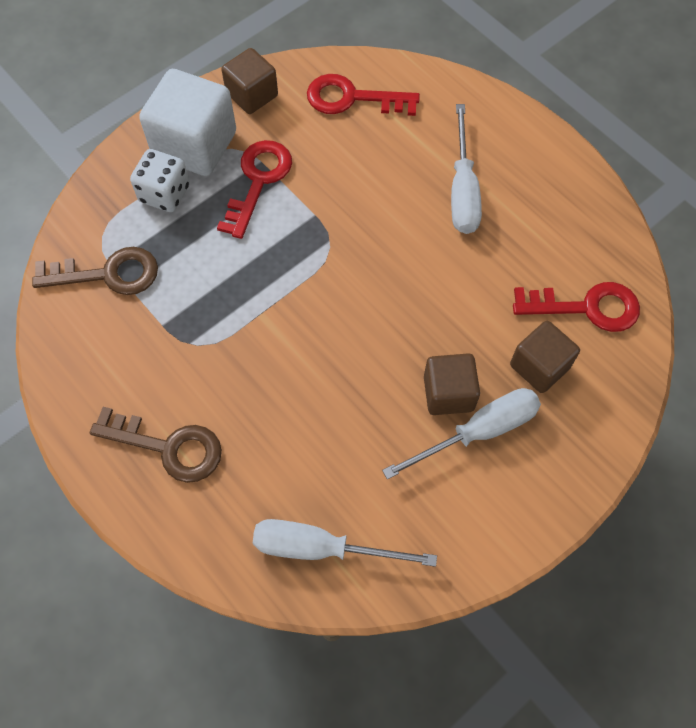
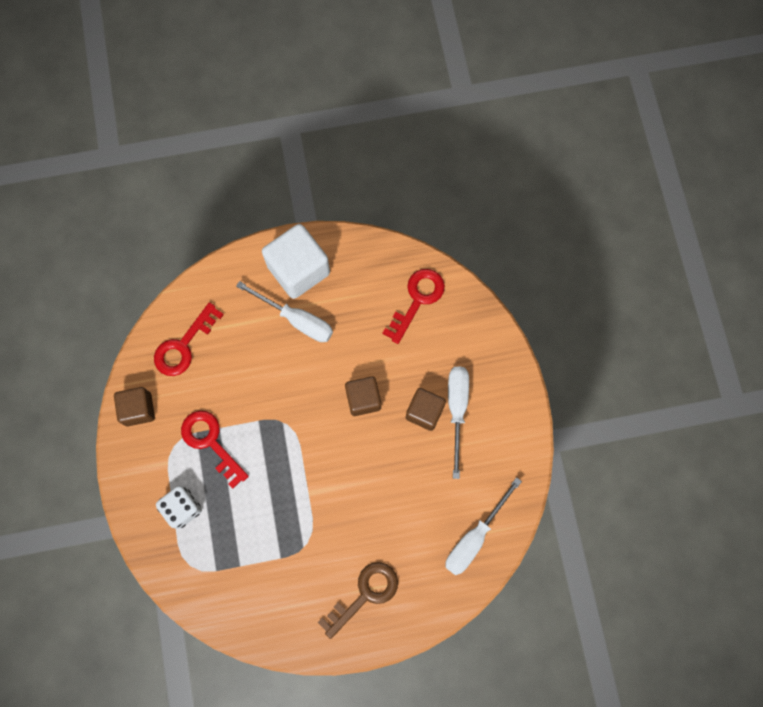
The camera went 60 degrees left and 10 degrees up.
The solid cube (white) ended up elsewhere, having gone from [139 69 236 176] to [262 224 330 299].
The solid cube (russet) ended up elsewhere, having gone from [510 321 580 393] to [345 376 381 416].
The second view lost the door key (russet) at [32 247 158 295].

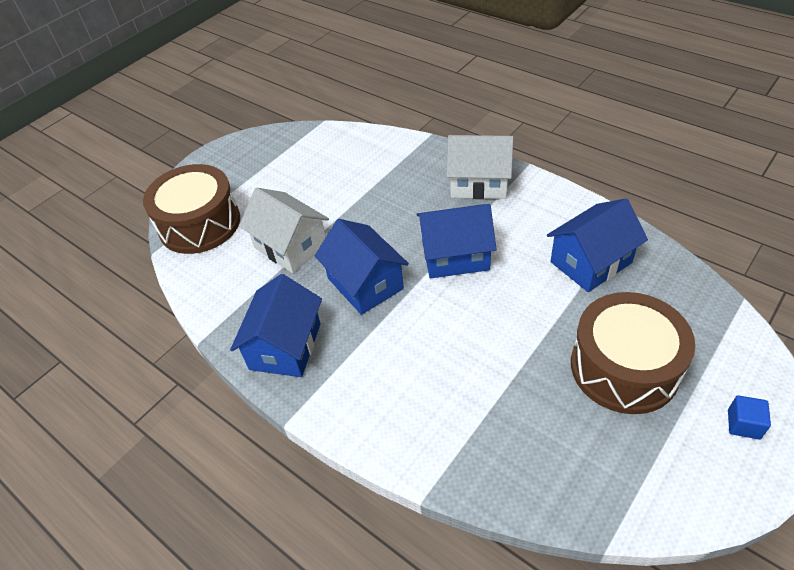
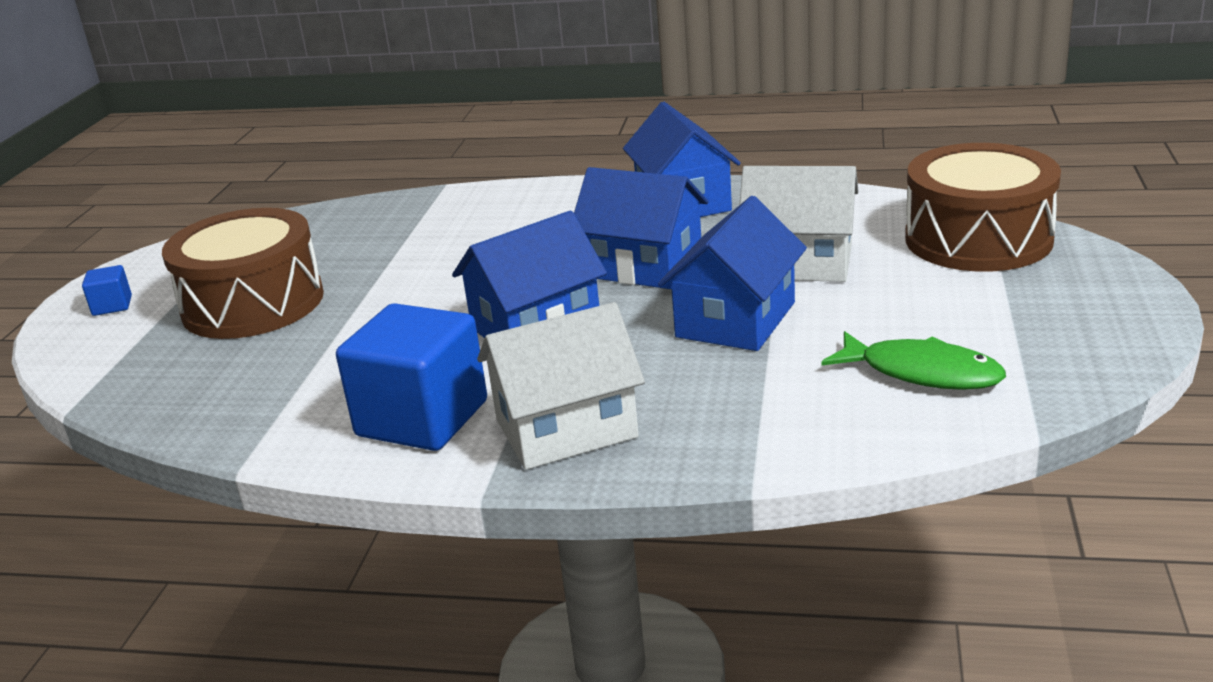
The camera went 150 degrees right and 20 degrees down.
The second view gained the solid cube (blue) at [336 303 487 451].
The toy house (blue) ended up elsewhere, having gone from [547 198 648 292] to [658 196 807 351].
The second view gained the fish (green) at [822 331 1006 390].

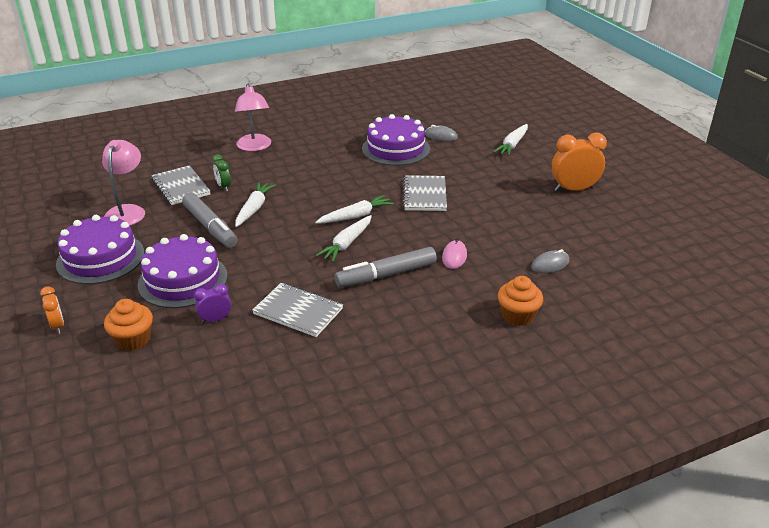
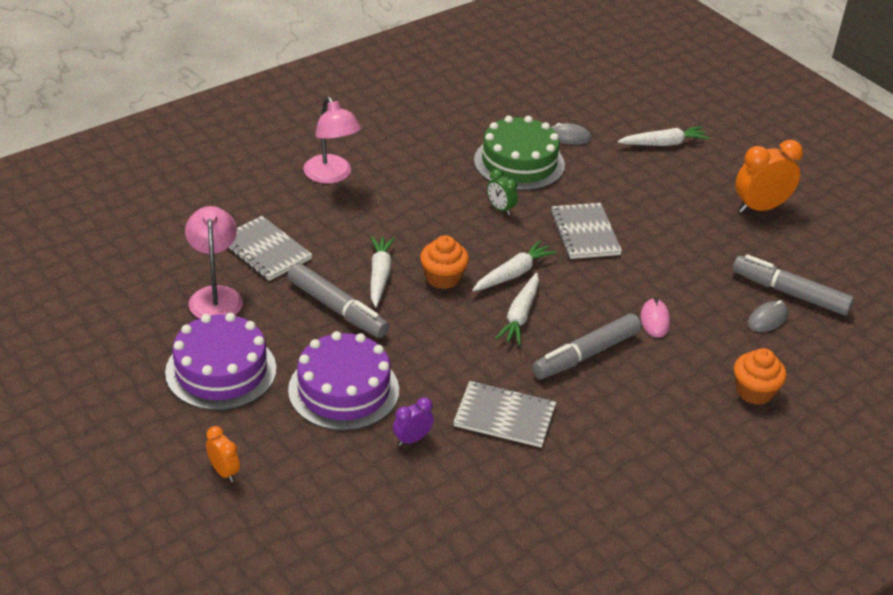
The camera went 15 degrees left and 5 degrees up.
The fairy cake (bright orange) ended up elsewhere, having gone from [104 299 153 351] to [420 235 469 289].
What was the gateau (royal purple) at [362 114 430 166] turned into the gateau (green) at [474 116 565 190].
The bedside clock (green) ended up elsewhere, having gone from [212 154 231 191] to [487 169 518 215].
The carrot (white) at [493 124 528 156] ended up facing another way, 120 degrees counterclockwise from before.
The second view gained the marker (grey) at [733 254 854 316].

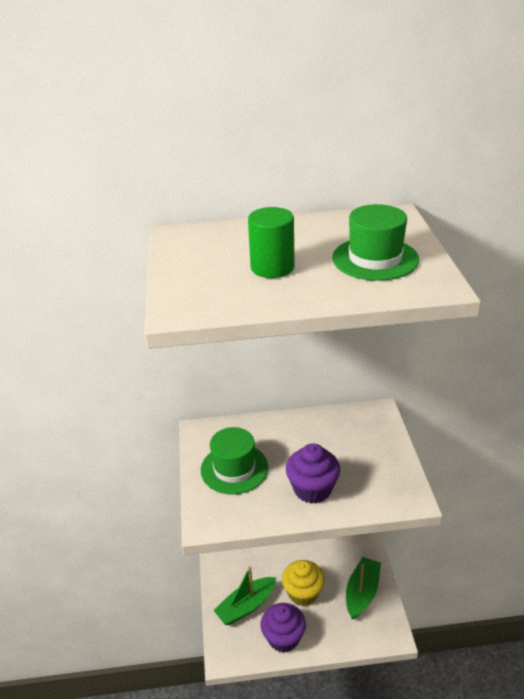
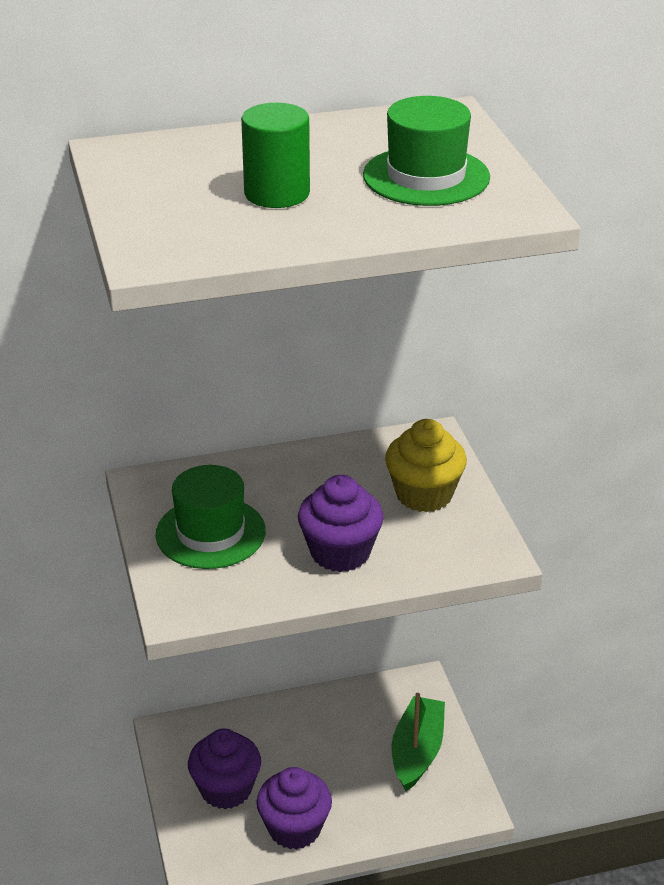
The camera went 10 degrees left and 0 degrees up.
Where the toy boat (green) stood at [213 566 276 625], the fairy cake (royal purple) came to stand at [188 729 261 809].
The fairy cake (golden) ended up elsewhere, having gone from [282 560 325 606] to [385 419 467 512].

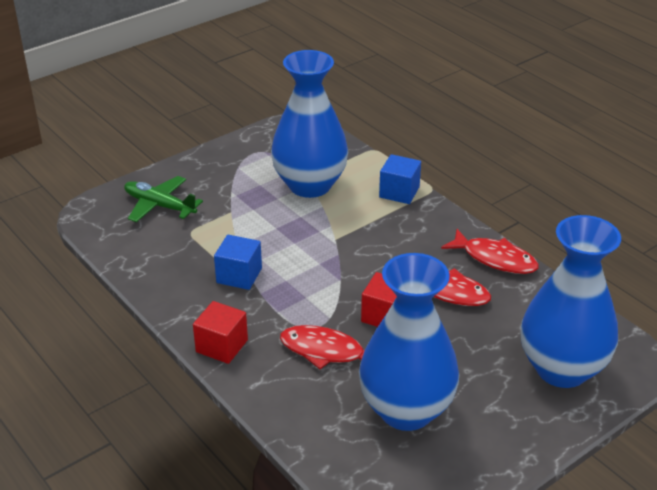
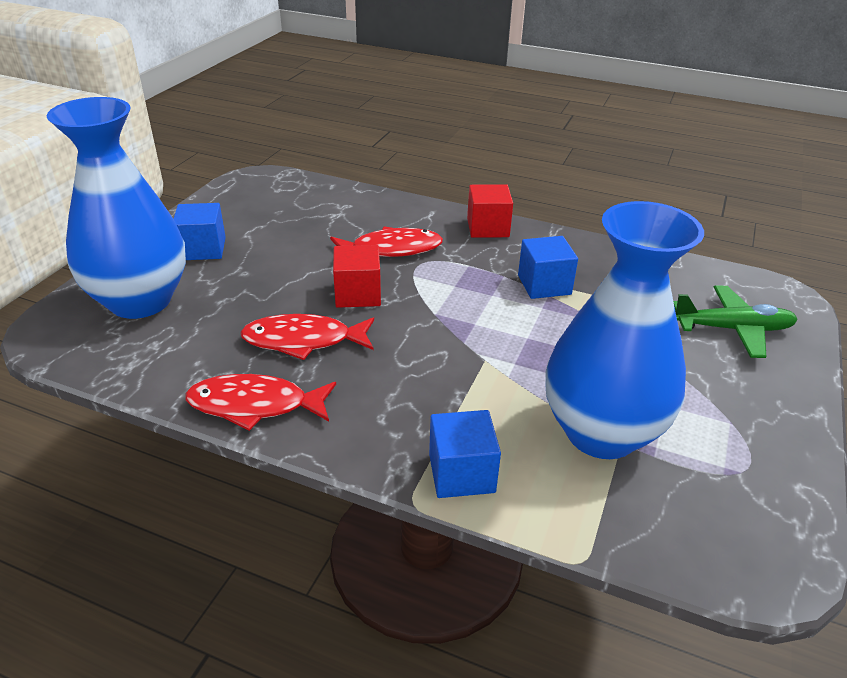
The camera went 150 degrees right and 0 degrees up.
The second view gained the solid cube (blue) at [174 203 226 260].
The second view lost the flower vase (blue) at [359 253 459 431].

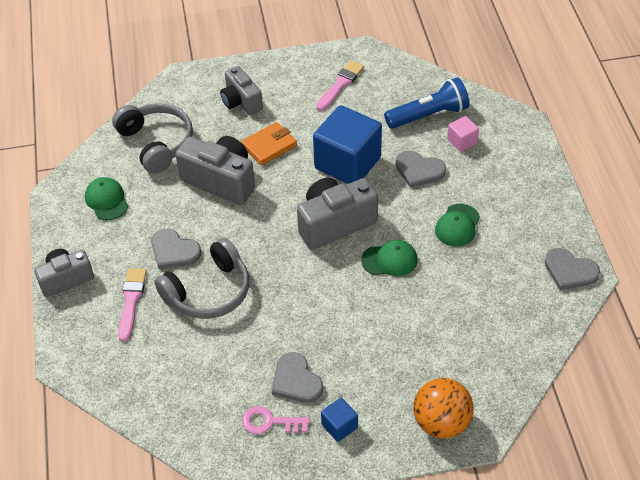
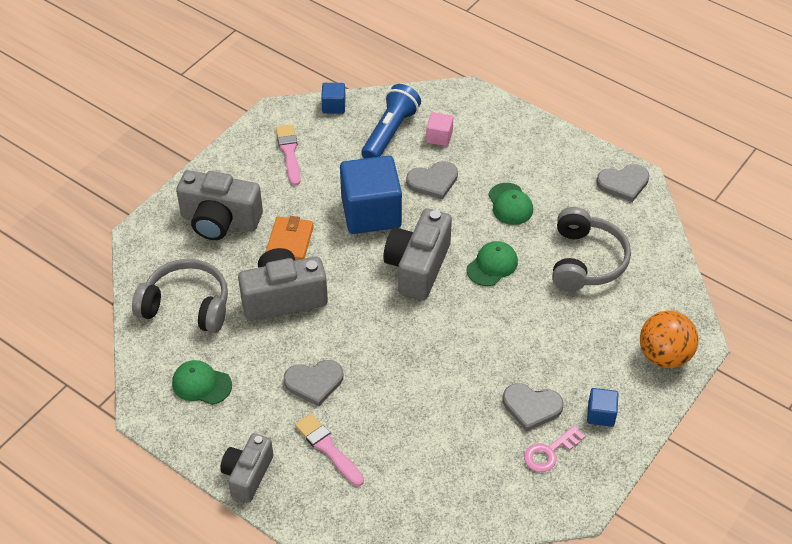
The camera went 45 degrees left and 0 degrees up.
The size of the photo camera (grey) at [220 66 263 115] changed by a factor of 1.53.
The second view gained the solid cube (blue) at [321 83 346 114].
The headset (grey) ended up elsewhere, having gone from [154 238 249 319] to [552 207 631 291].

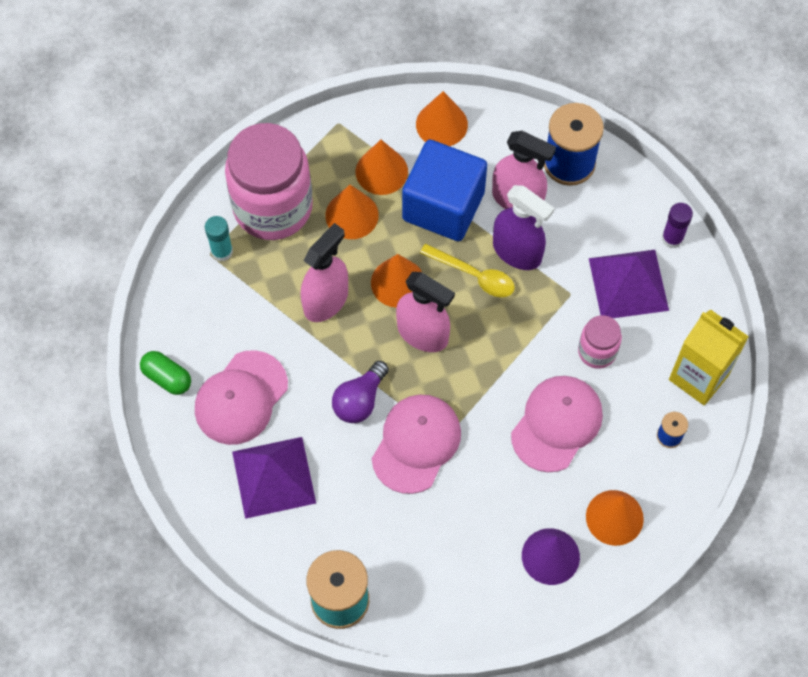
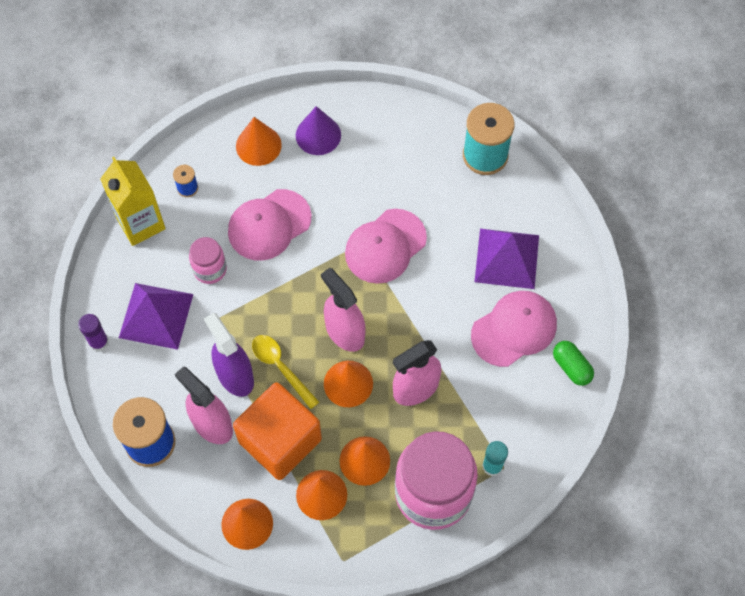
The camera went 160 degrees left and 0 degrees up.
What was the solid cube (blue) at [402 140 487 241] turned into the solid cube (bright orange) at [233 382 322 480].
The second view lost the lightbulb (royal purple) at [332 361 389 423].

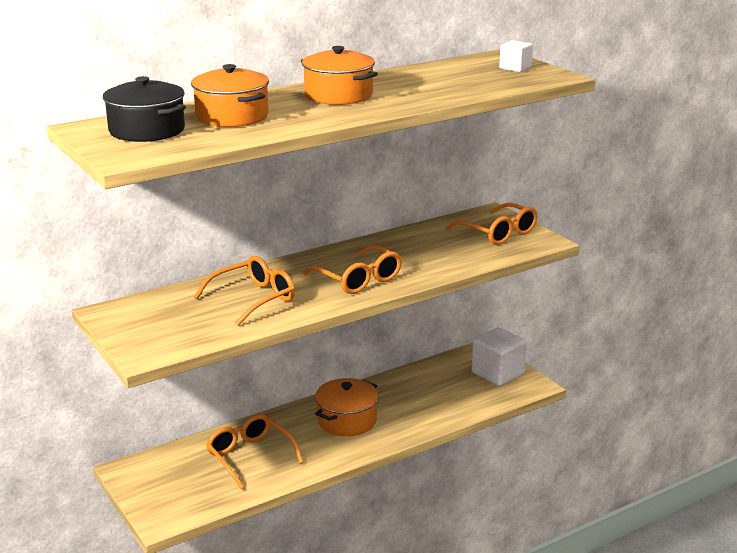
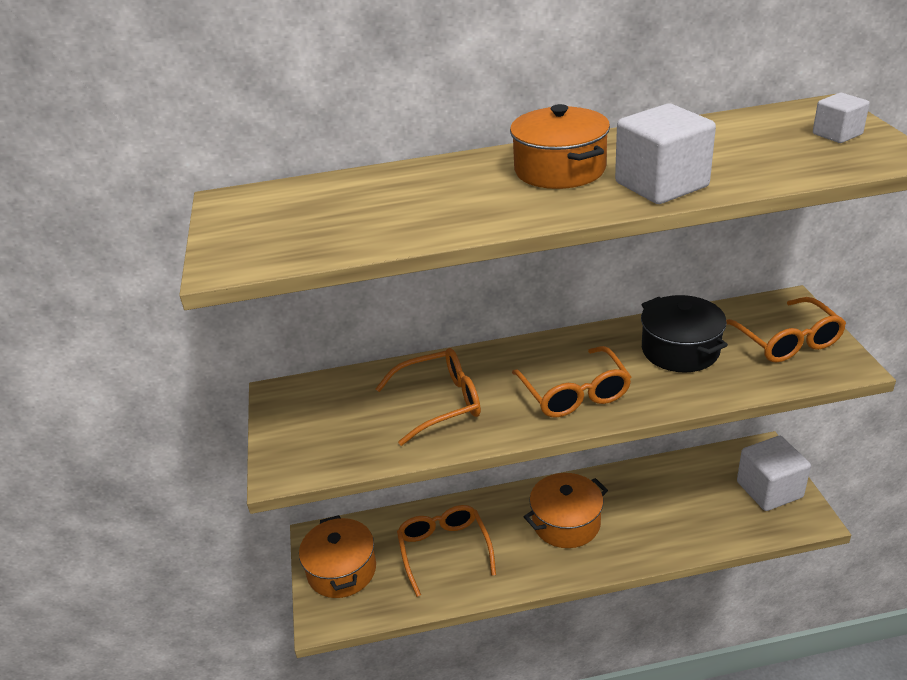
The camera went 25 degrees right and 10 degrees up.
The cooking pot (bright orange) ended up elsewhere, having gone from [191 64 269 127] to [299 515 376 598].
The second view gained the solid cube (white) at [615 104 716 204].
The cooking pot (jet-black) ended up elsewhere, having gone from [103 76 186 142] to [641 295 728 372].

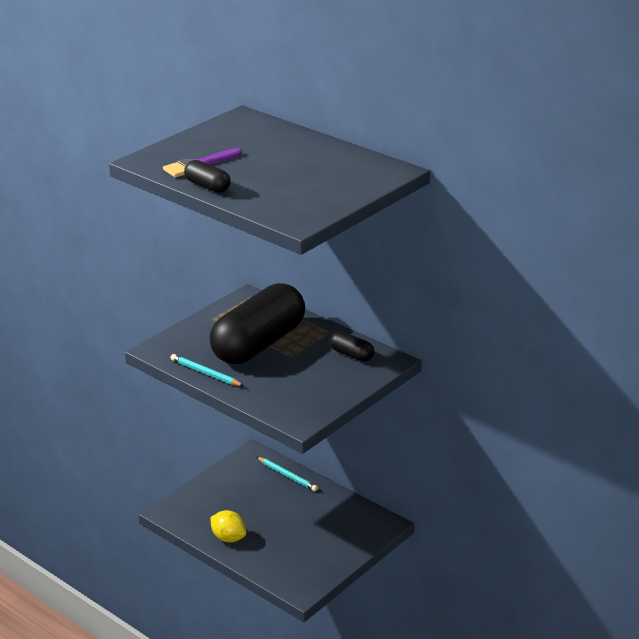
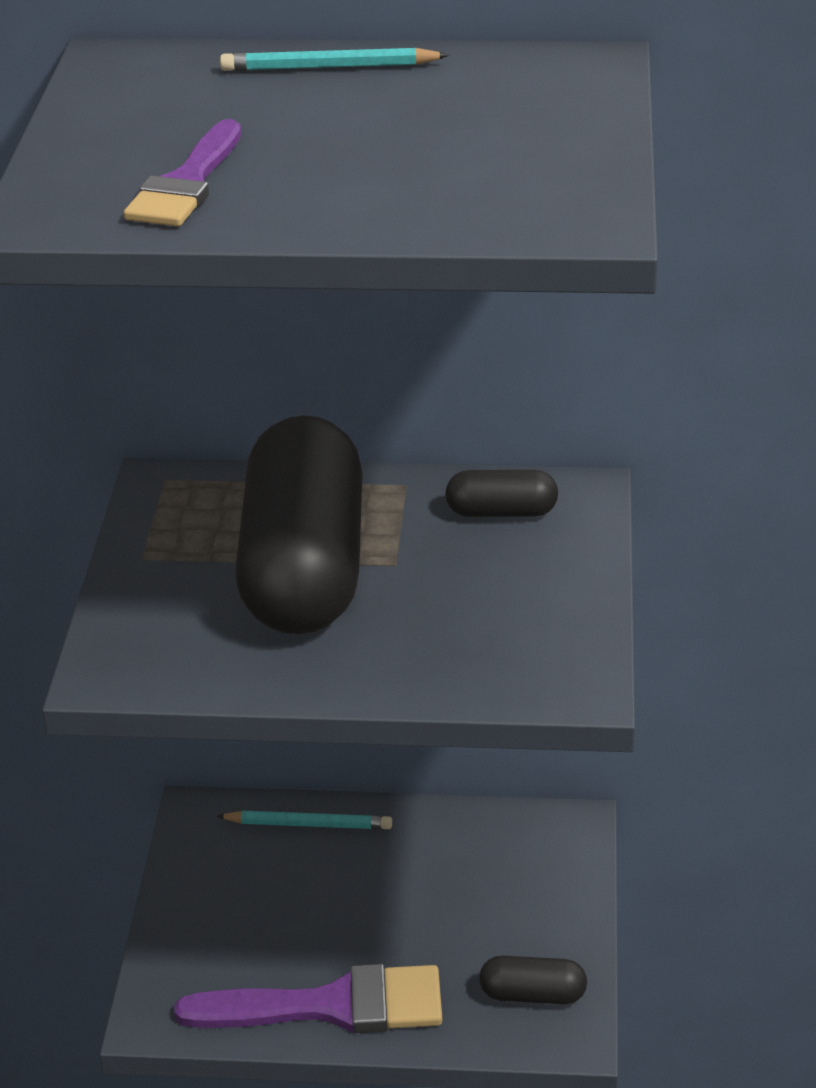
The camera went 35 degrees left and 5 degrees up.
Where the lemon (golden) stood at [210 510 246 543], the brush (royal purple) came to stand at [174 964 442 1033].
The wooden pencil (turquoise) ended up elsewhere, having gone from [171 354 244 386] to [220 48 449 71].
The capsule (jet-black) ended up elsewhere, having gone from [184 160 231 193] to [479 956 587 1004].

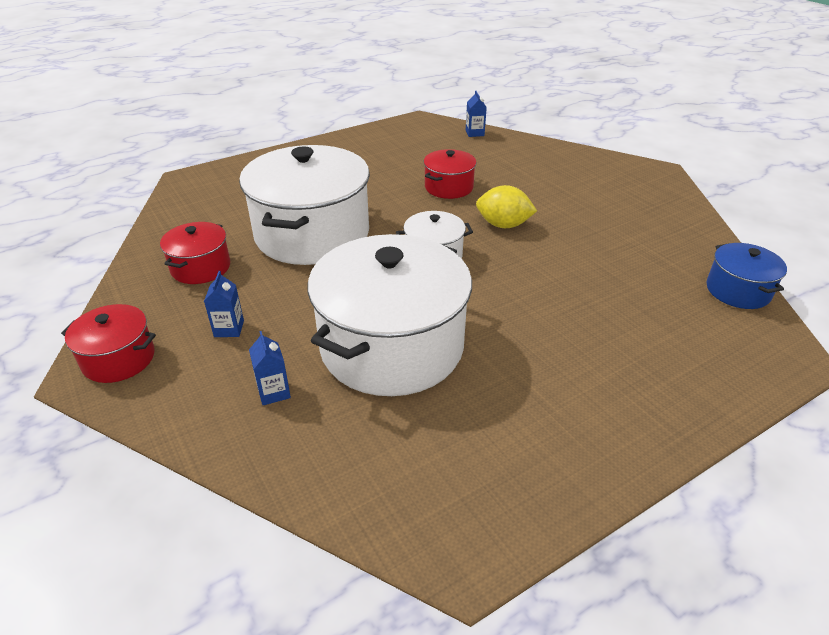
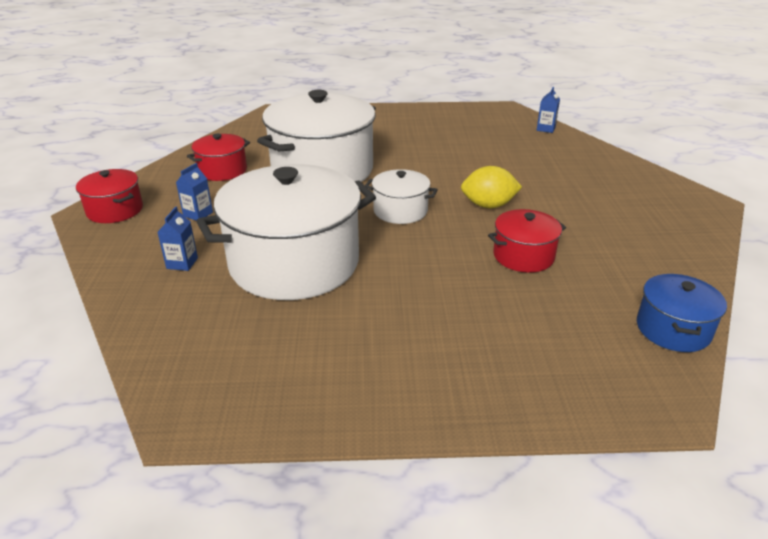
The camera went 30 degrees right and 5 degrees down.
The lemon (golden) at [476 185 537 228] ended up facing another way, 45 degrees counterclockwise from before.
The cooking pot (red) ended up elsewhere, having gone from [424 149 476 199] to [488 209 566 273].

